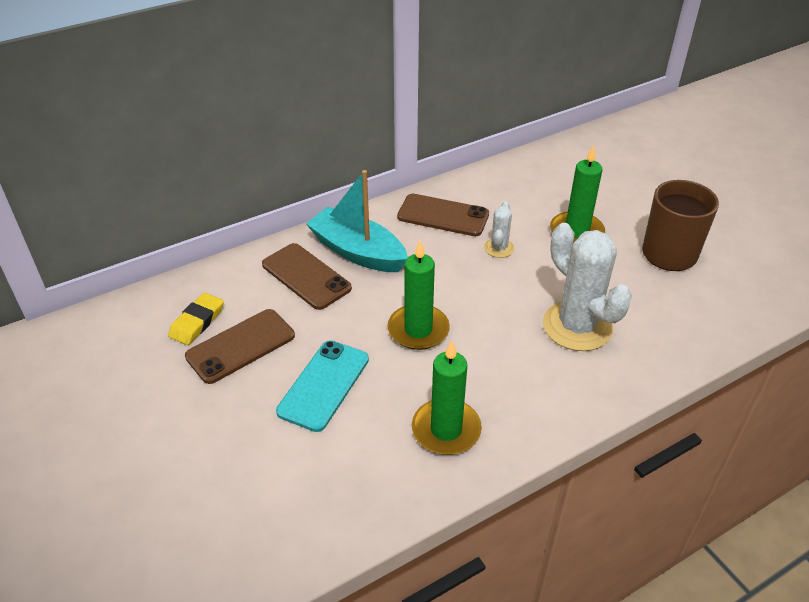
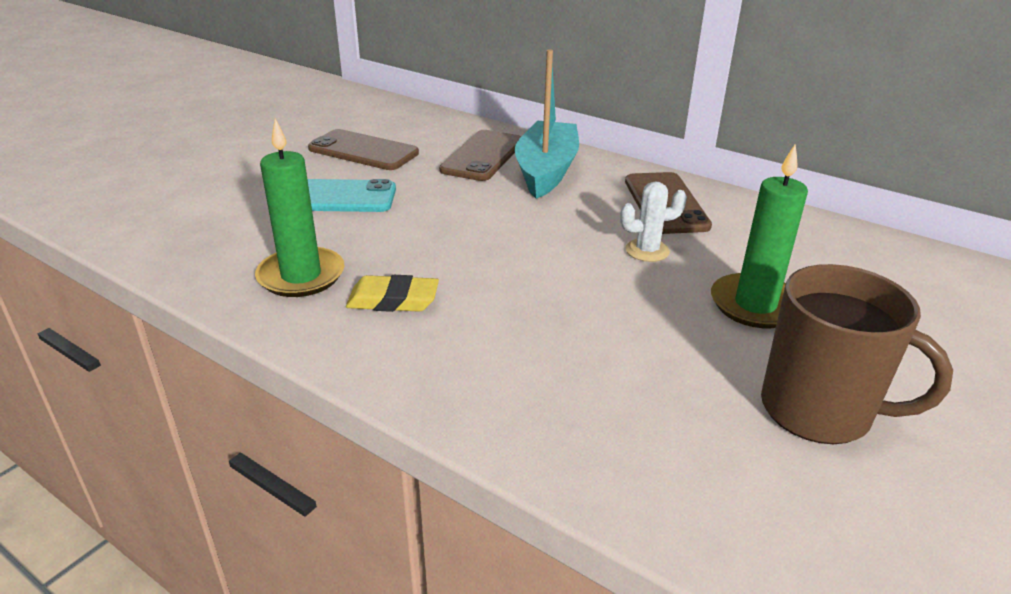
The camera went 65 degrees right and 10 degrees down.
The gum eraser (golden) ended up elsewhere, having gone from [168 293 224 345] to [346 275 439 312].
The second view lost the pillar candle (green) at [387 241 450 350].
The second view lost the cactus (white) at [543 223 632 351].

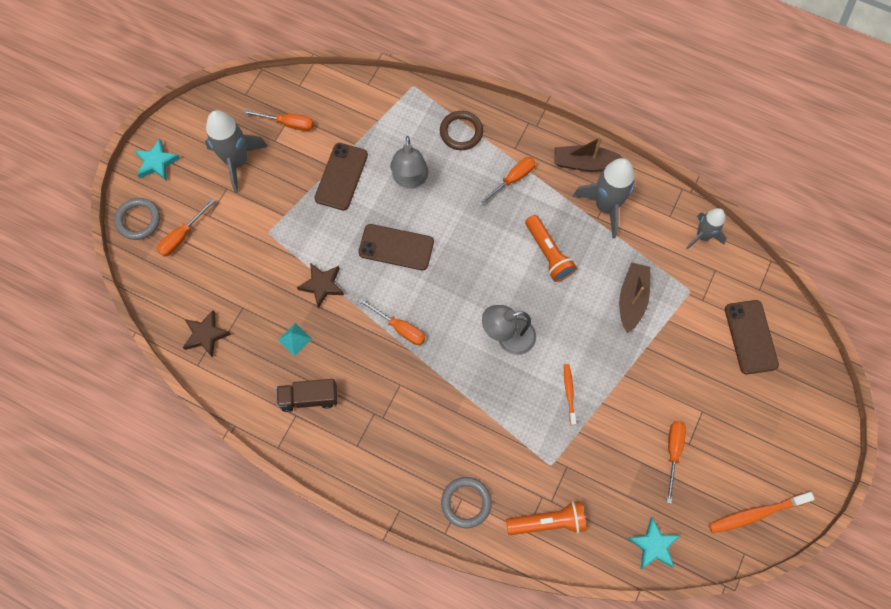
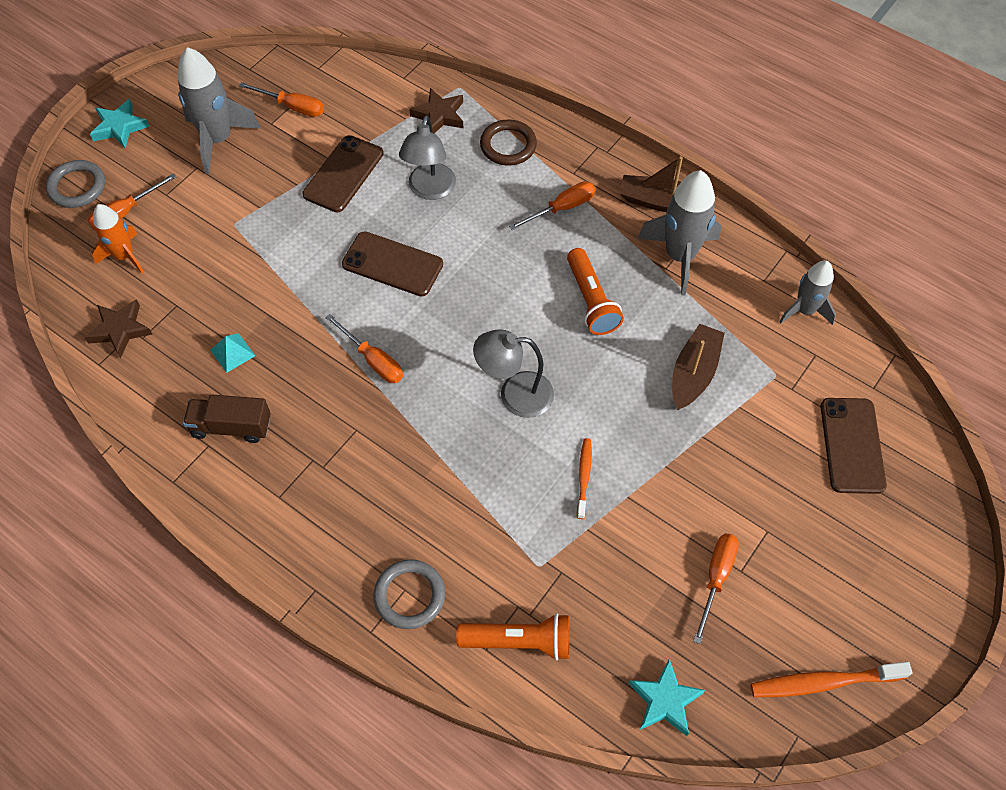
The camera went 10 degrees right and 10 degrees down.
The second view gained the rocket (bright orange) at [92 204 144 274].
The star shape (russet) ended up elsewhere, having gone from [297 263 344 309] to [409 88 463 133].

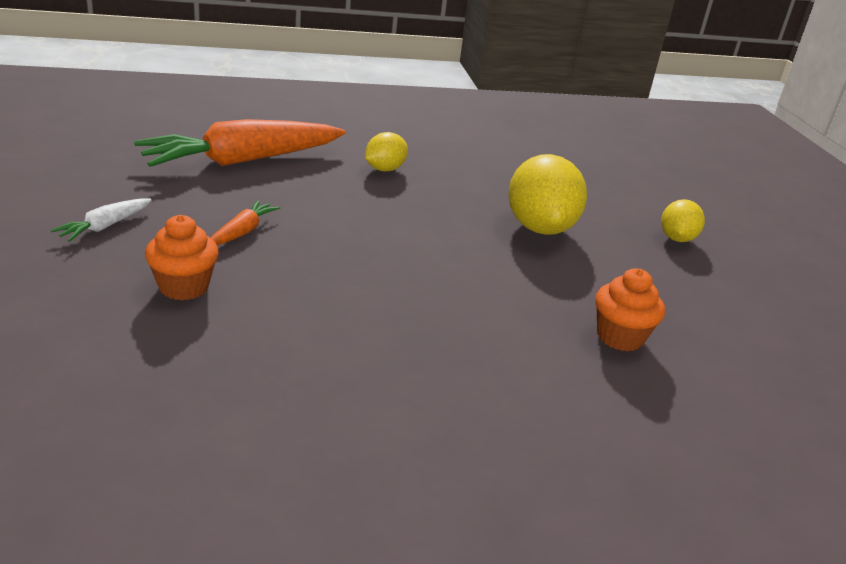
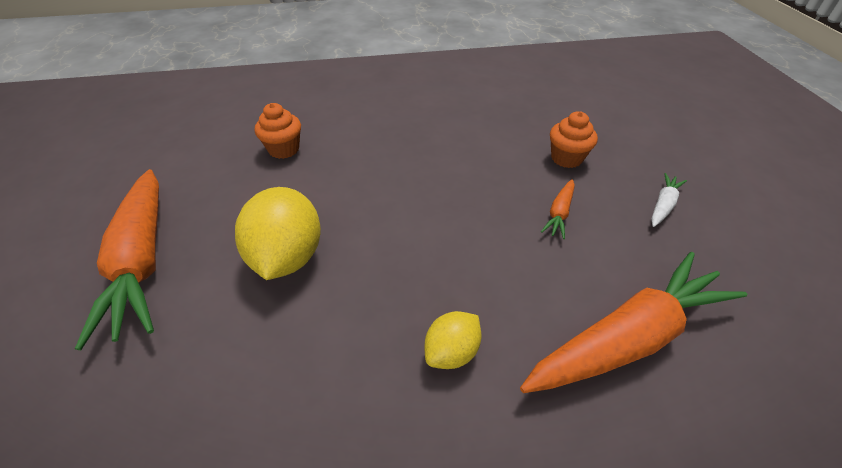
The camera went 175 degrees left and 15 degrees up.
Where the lemon (golden) stood at [661 199 705 242], the carrot (bright orange) came to stand at [75 169 159 350].

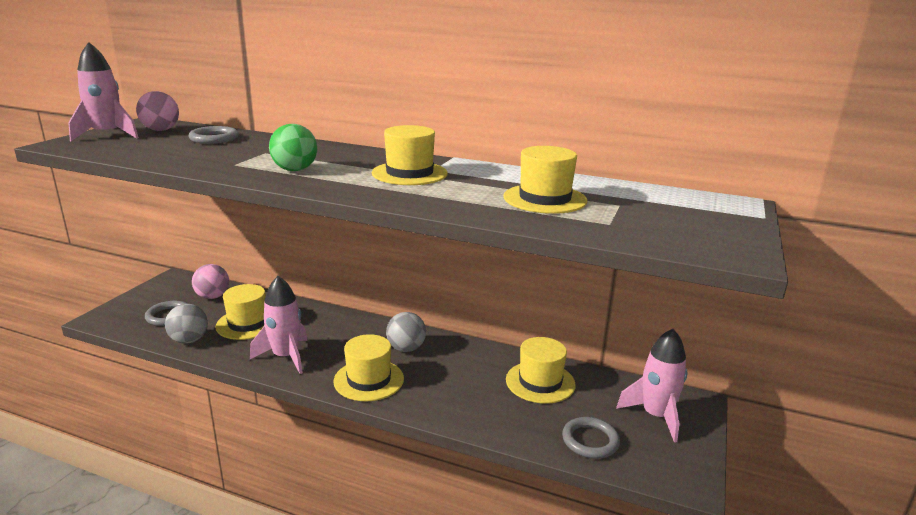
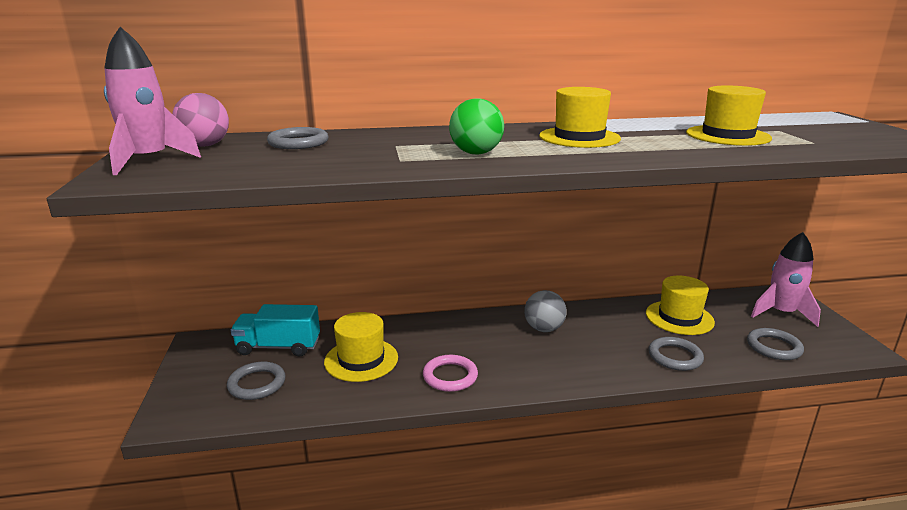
The camera went 30 degrees left and 0 degrees up.
Where the ball (rosy) stood at [192 264 229 299], the toy truck (turquoise) came to stand at [231 304 320 357].
Where the rocket (rosy) stood at [250 276 308 374], the hoop (rosy) came to stand at [423 355 478 392].
The second view gained the hoop (grey) at [649 337 704 371].
The second view lost the ball (grey) at [165 304 208 344].
The second view lost the tall hat (golden) at [334 334 404 401].

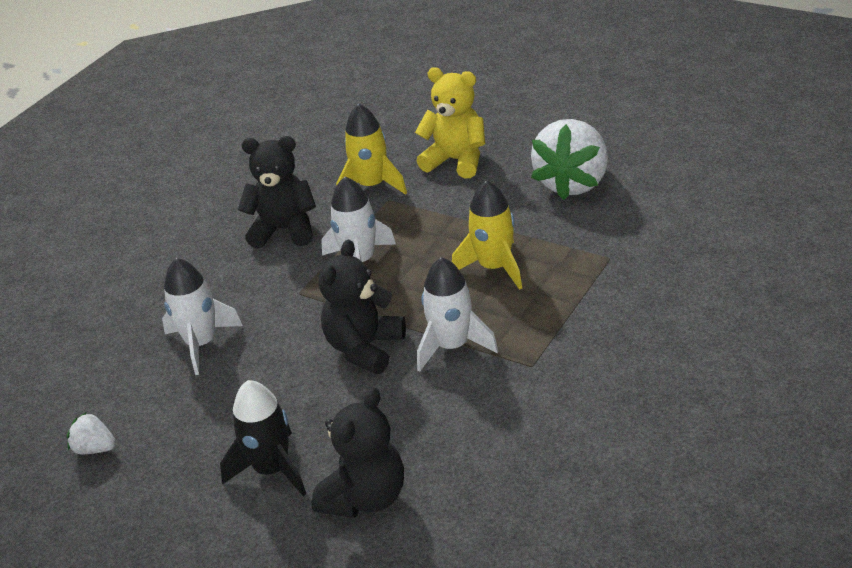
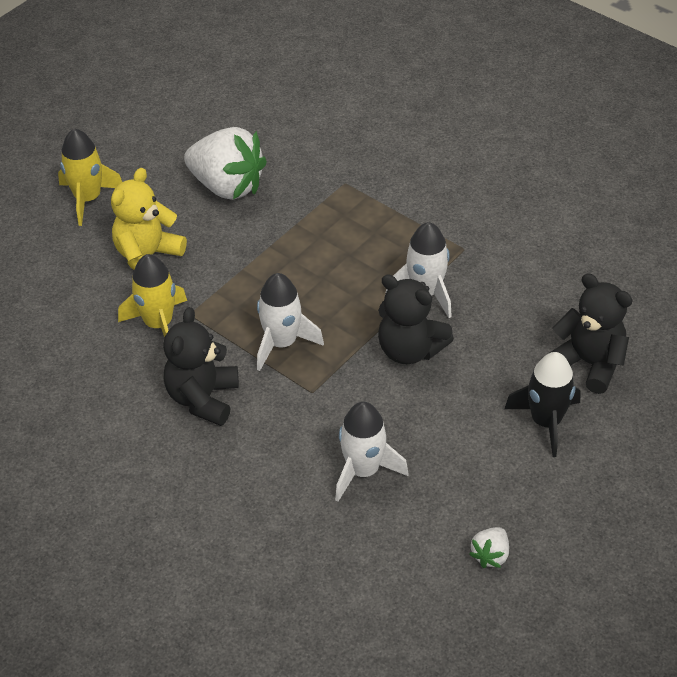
The camera went 85 degrees left and 10 degrees up.
The rocket (golden) ended up elsewhere, having gone from [452 180 522 290] to [58 128 122 226].

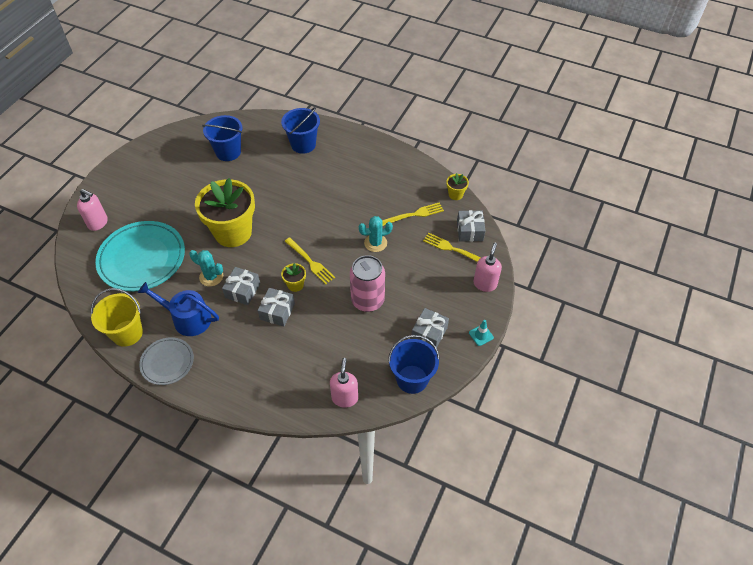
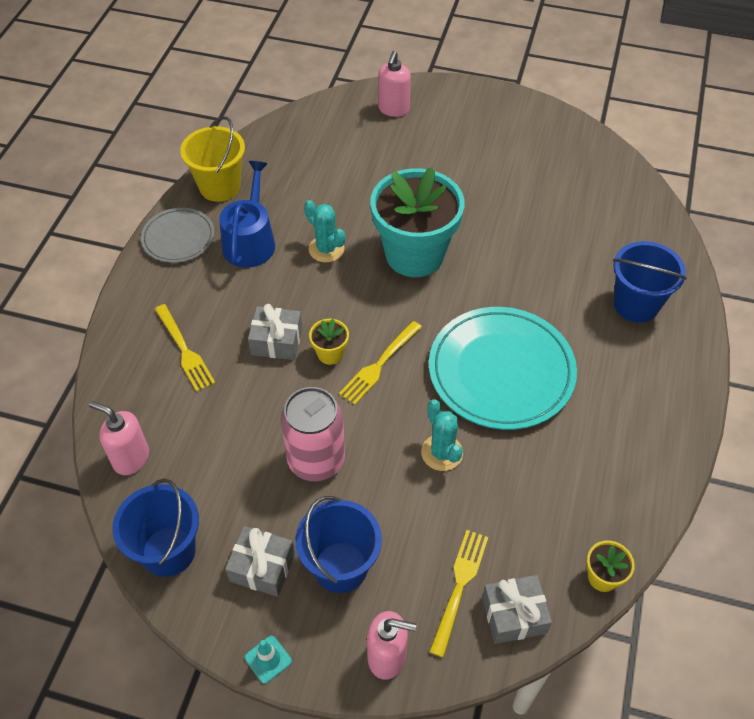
The camera went 80 degrees right and 0 degrees up.
The pump bottle (rosy) at [330 358 358 408] ended up facing another way, 150 degrees counterclockwise from before.
The fork (golden) ended up elsewhere, having gone from [382 203 444 226] to [155 304 215 392].
The bucket (blue) ended up elsewhere, having gone from [202 115 242 161] to [295 496 382 593].
The cactus (turquoise) at [189 250 223 287] ended up facing another way, 60 degrees counterclockwise from before.
What was the potted plant (golden) at [195 178 255 247] turned into the potted plant (turquoise) at [370 167 465 277].
The plate (turquoise) ended up elsewhere, having gone from [95 221 185 291] to [429 307 577 430].
The second view lost the wrapped gift (grey) at [222 267 260 305].

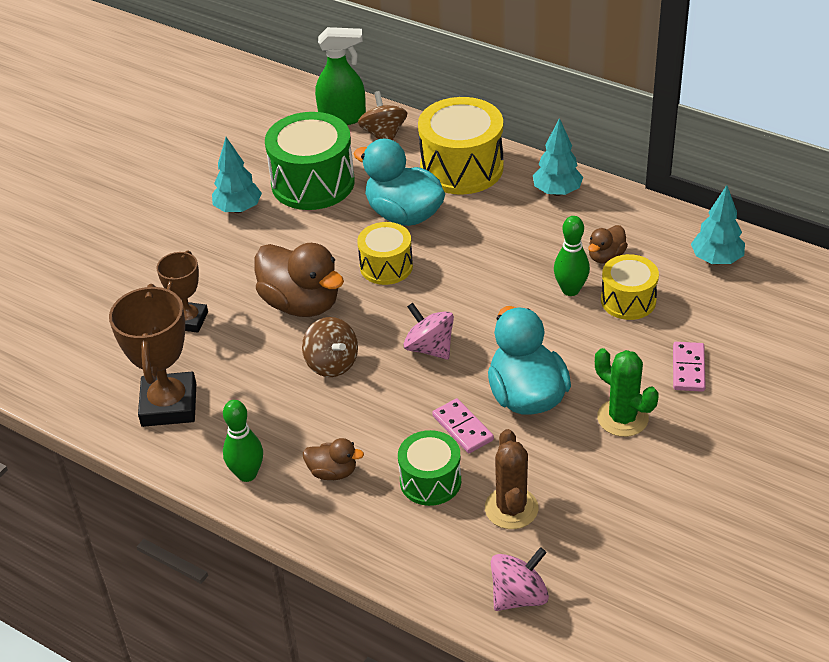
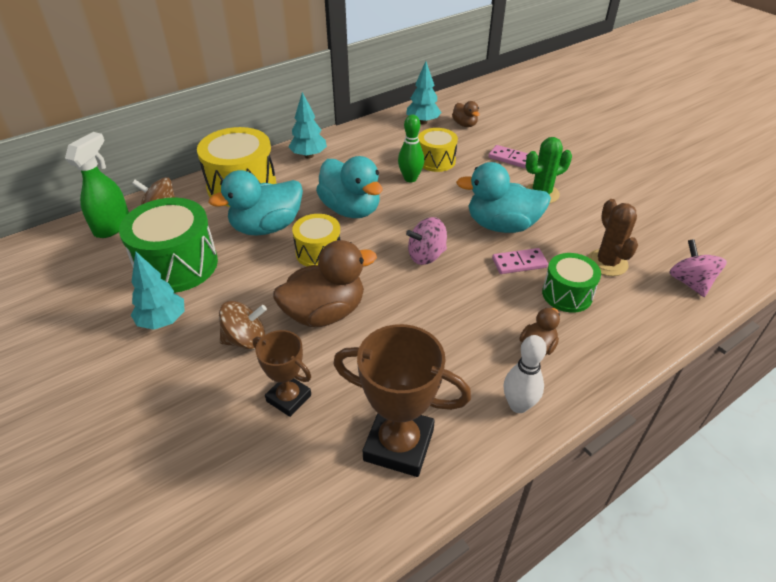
The camera went 70 degrees left and 0 degrees up.
The whirligig (russet) ended up elsewhere, having gone from [302 317 358 377] to [219 301 267 350].
The second view gained the duck (turquoise) at [316 156 383 218].
The duck (russet) ended up elsewhere, having gone from [588 225 628 263] to [452 101 480 127].
What was the tenpin (green) at [223 400 263 482] turned into the tenpin (white) at [504 335 547 413].
The cactus (russet) at [485 429 538 529] ended up facing another way, 60 degrees clockwise from before.

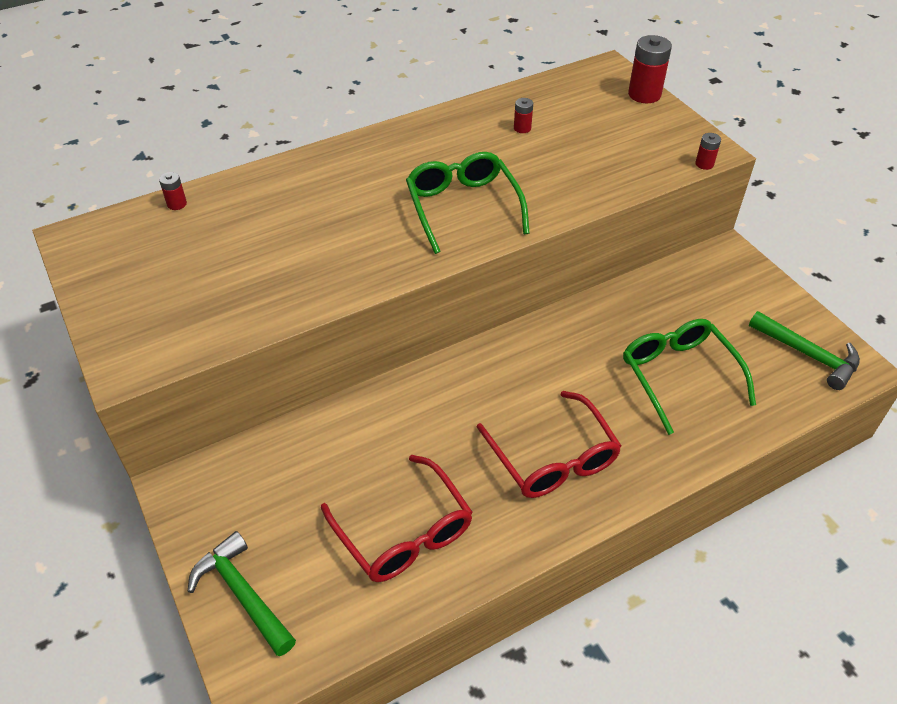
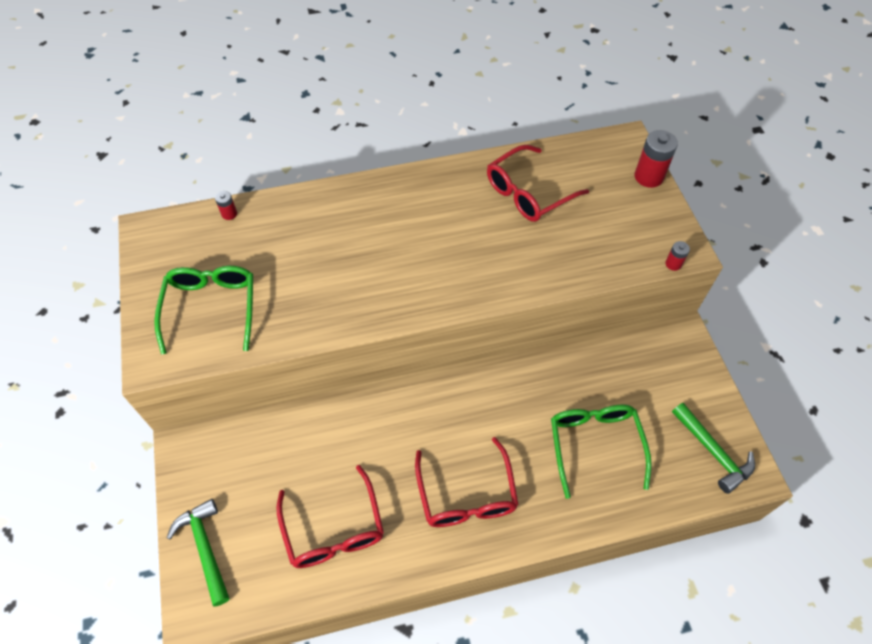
The camera went 15 degrees right and 10 degrees up.
The spectacles (green) ended up elsewhere, having gone from [406 152 530 254] to [154 266 253 355].
Where the battery (red) stood at [514 98 533 133], the spectacles (red) came to stand at [487 145 589 222].

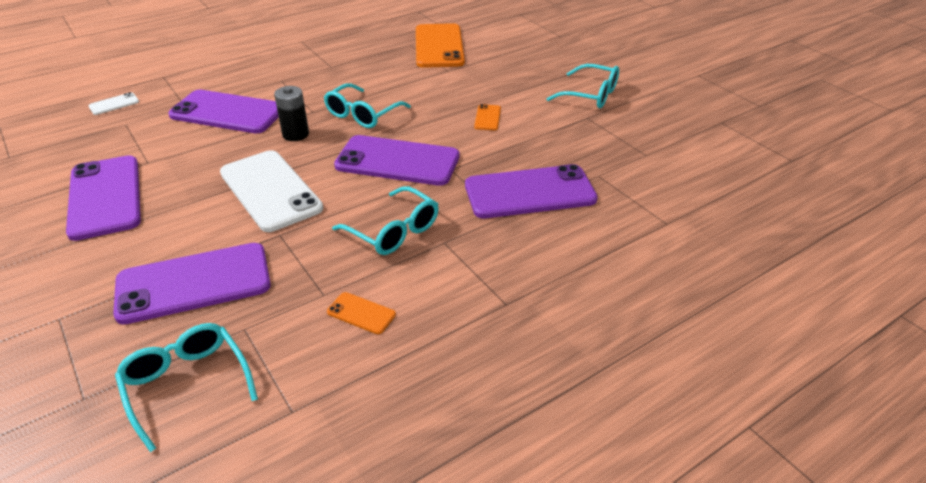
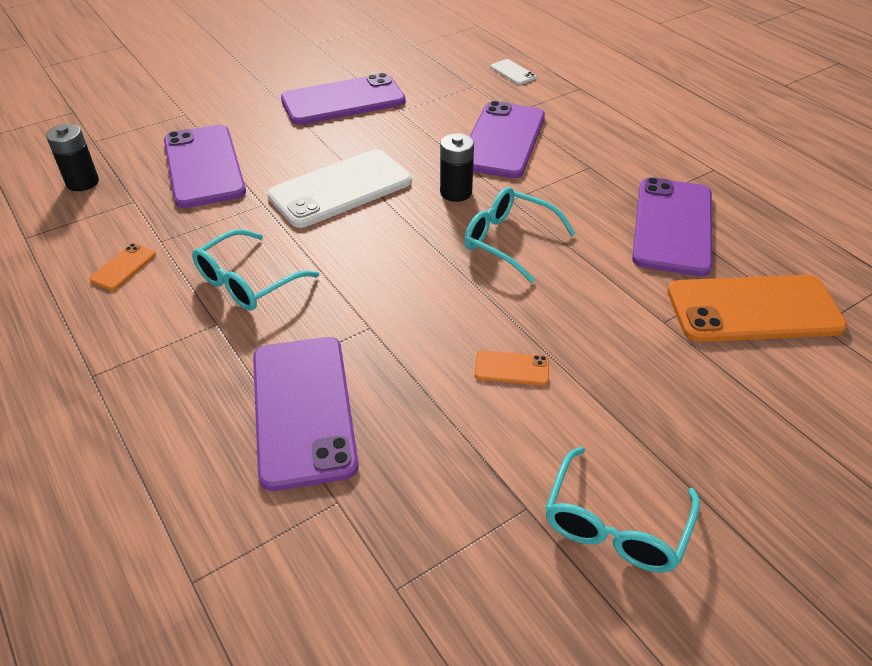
The camera went 90 degrees right and 5 degrees up.
Where the spectacles (turquoise) stood at [115 323 258 452], the battery (jet-black) came to stand at [46 124 99 191].
The phone (royal purple) ended up elsewhere, having gone from [334 135 460 186] to [632 177 712 276].

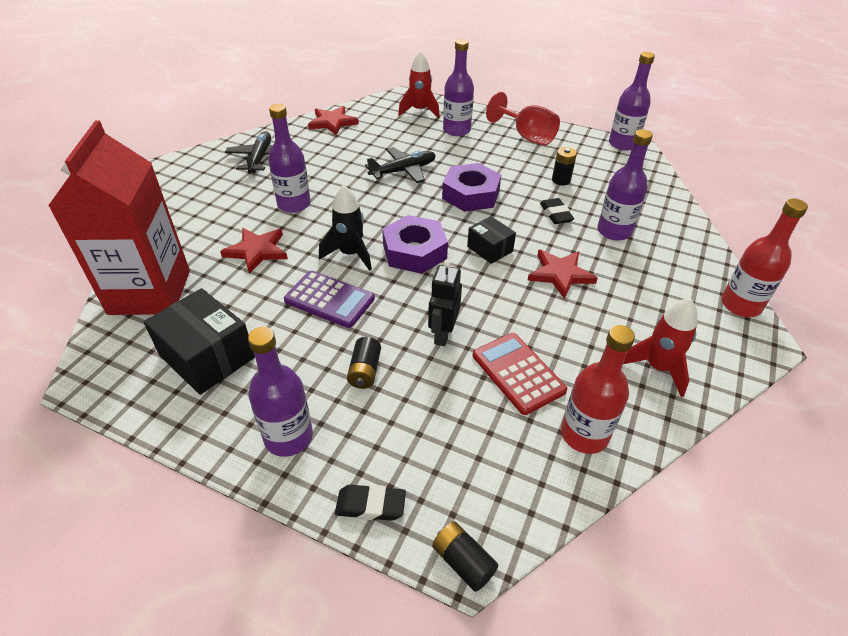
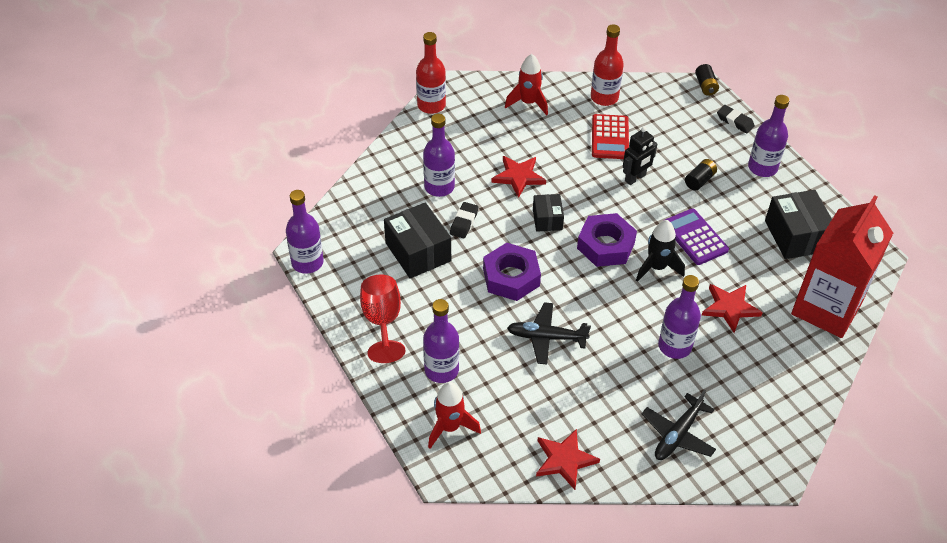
The camera went 145 degrees left and 5 degrees up.
Where the battery (jet-black) stood at [552 147 577 185], the box (jet-black) came to stand at [384 202 451 279].

